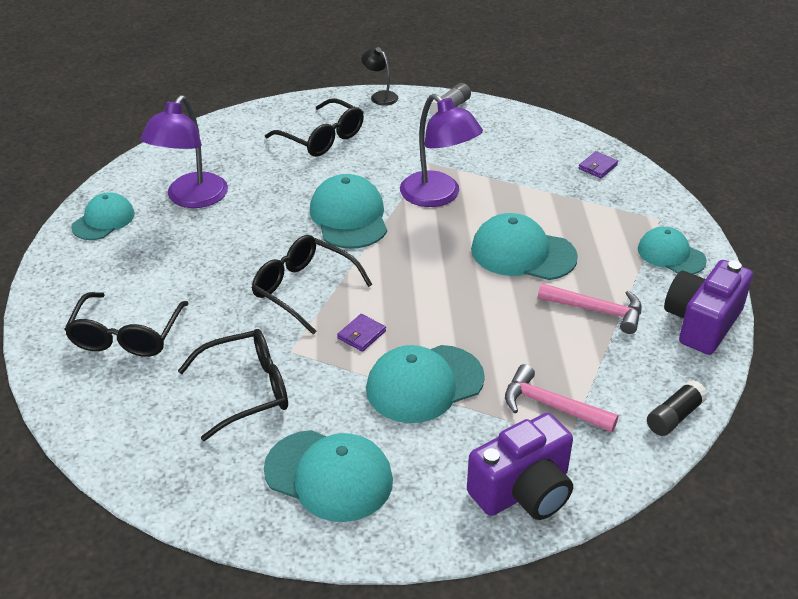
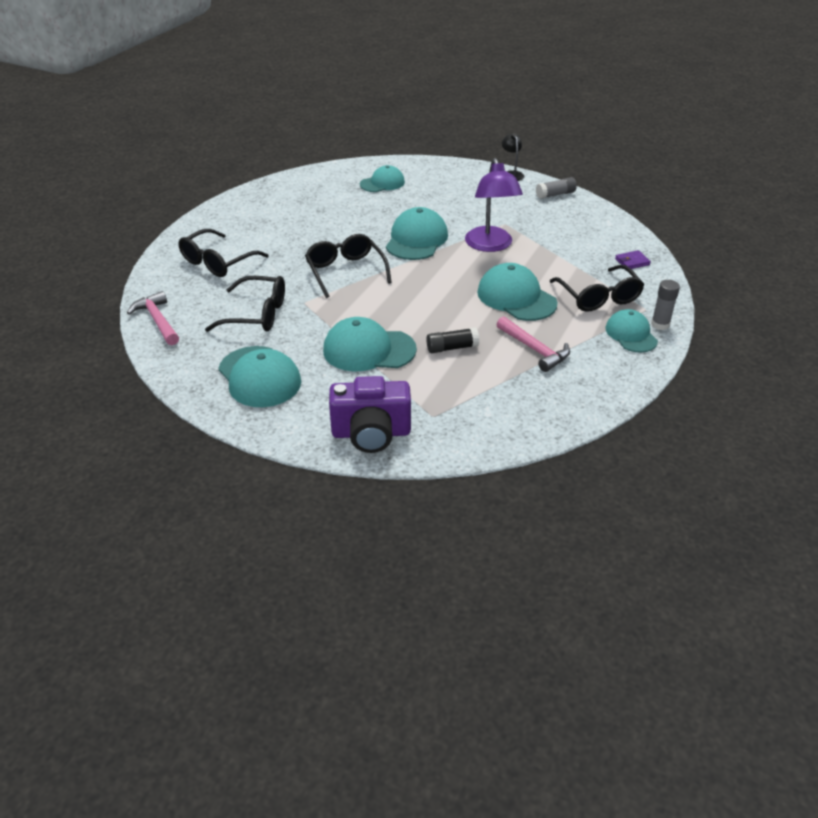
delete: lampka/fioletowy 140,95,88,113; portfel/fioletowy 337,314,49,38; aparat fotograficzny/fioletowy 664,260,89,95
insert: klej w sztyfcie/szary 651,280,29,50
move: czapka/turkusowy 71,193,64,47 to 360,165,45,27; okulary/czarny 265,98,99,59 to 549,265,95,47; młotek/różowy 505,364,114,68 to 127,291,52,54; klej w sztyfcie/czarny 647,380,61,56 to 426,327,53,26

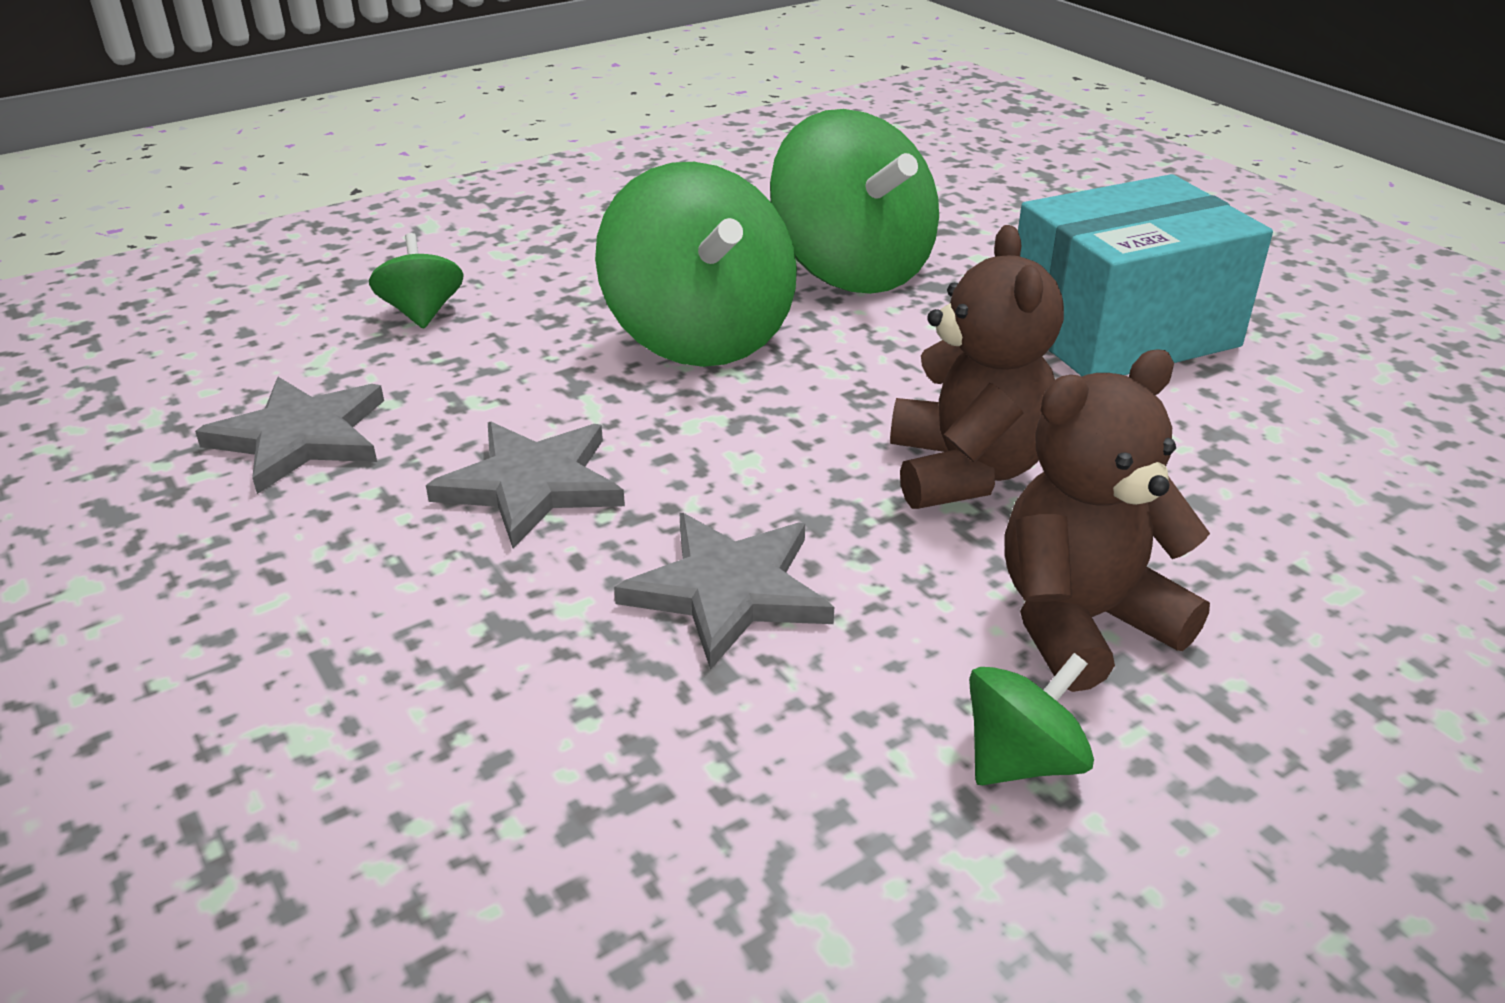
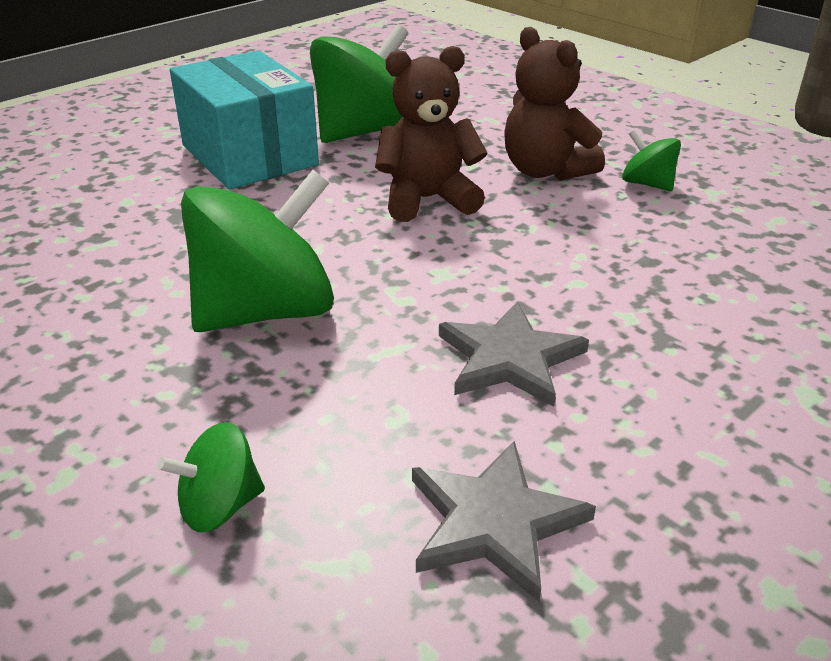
delete: gwiazda/szary 614,513,220,157
move: bączek/zielony 770,109,169,185 to 310,24,99,119

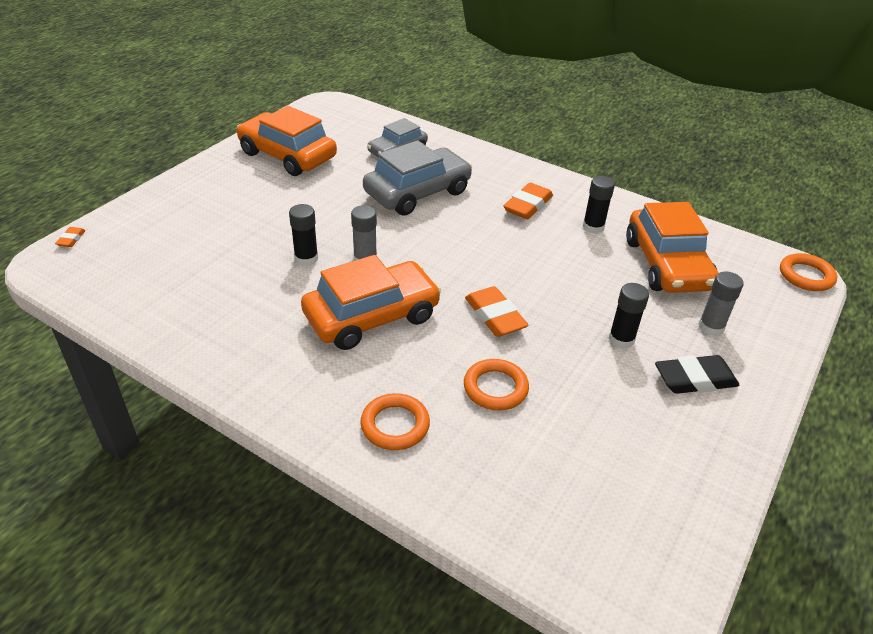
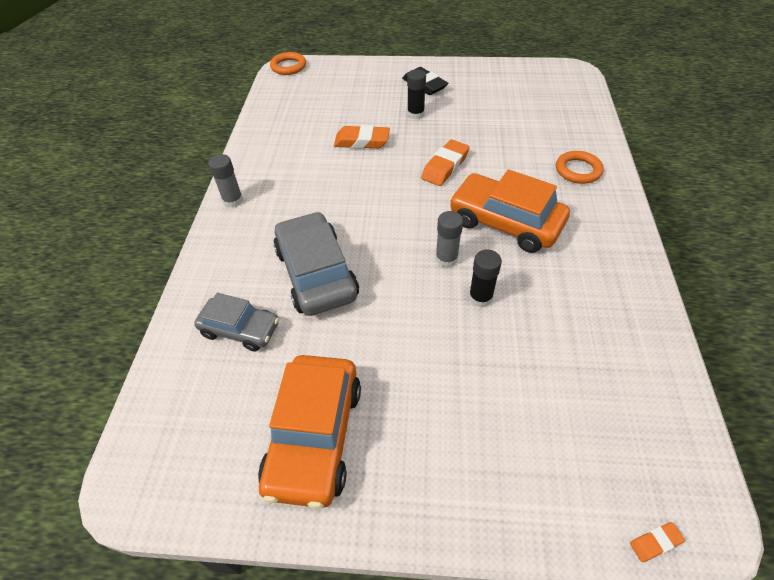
delete: pierścień/pomarańczowy 464,359,65,52; klej w sztyfcie/czarny 583,176,32,58; samochód/pomarańczowy 626,202,93,91
move: gumka do mazania/pomarańczowy 503,183,50,36 to 334,125,56,24; klej w sztyfcie/szary 698,271,46,65 to 208,154,35,54
rotate: samochód/szary 363,140,109,76 = 274,212,85,104 45 degrees clockwise

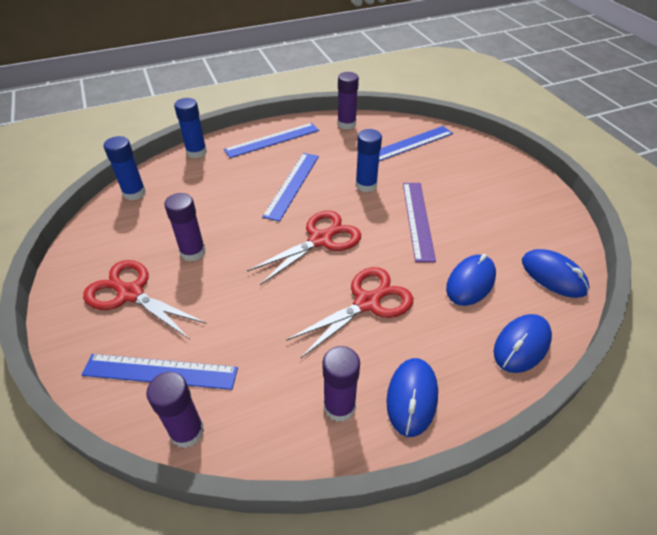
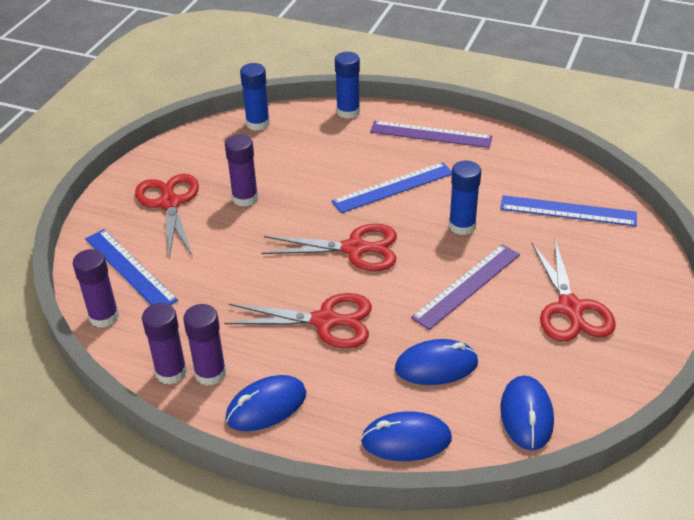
insert: nożyczki/czerwony 532,240,84,102
move: klej w sztyfcie/fioletowy 337,72,22,57 to 142,303,45,81
recolor: linijka/niebieski 224,123,95,35 to linijka/fioletowy 370,121,122,27

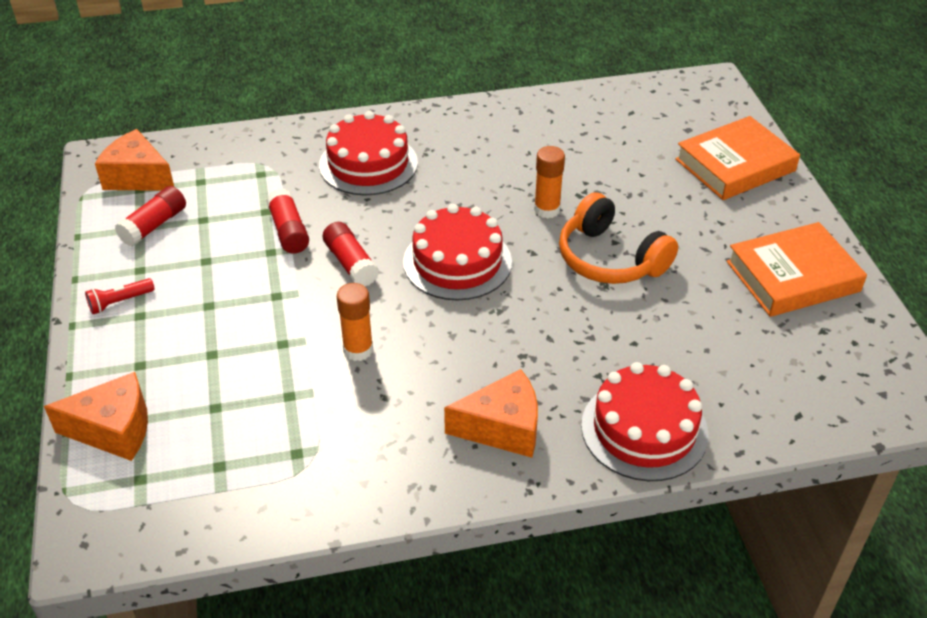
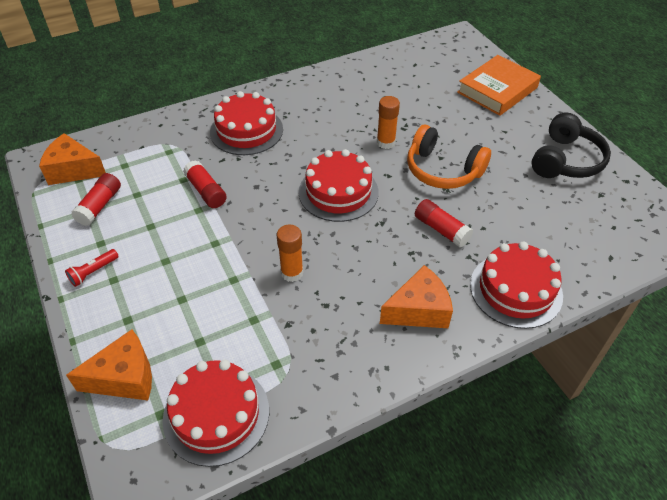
insert: tort/czerwony 163,360,106,107
move: klej w sztyfcie/czerwony 323,222,56,64 to 415,199,58,49
replace: książka/pomarańczowy 726,222,141,95 to słuchawki/czarny 531,113,80,65

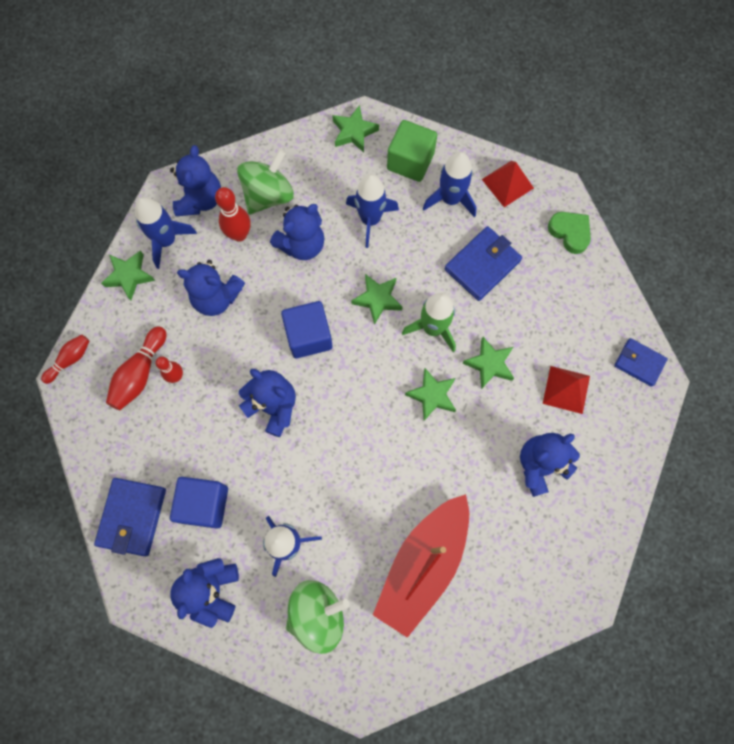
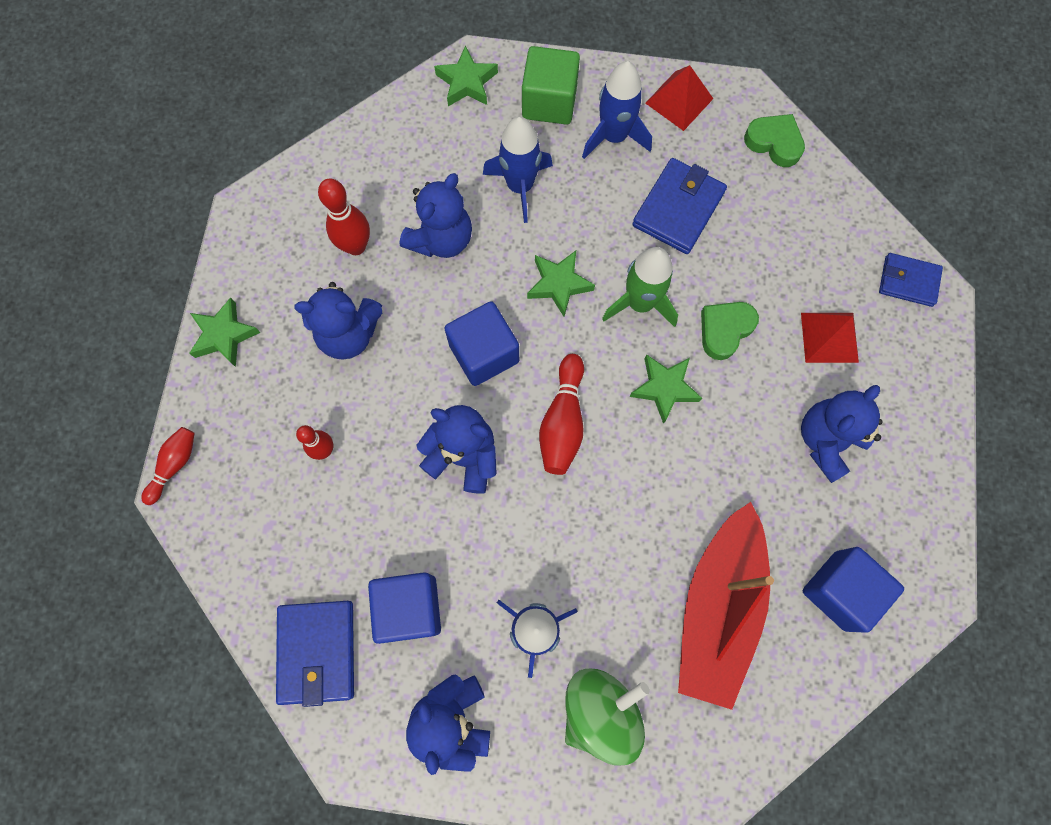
delete: rakieta/niebieski 135,197,62,72; miś/niebieski 170,145,51,71; bączek/zielony 237,149,57,66
insert: sześcian/niebieski 803,547,101,86
move: kręgiel/czerwony 106,326,61,84 to 539,354,45,121
replace: gwiazda/zielony 463,337,51,52 to serce/zielony 701,302,58,58

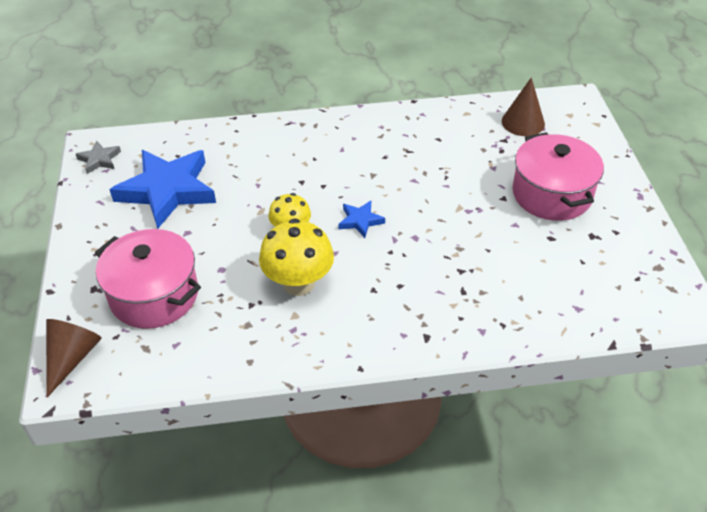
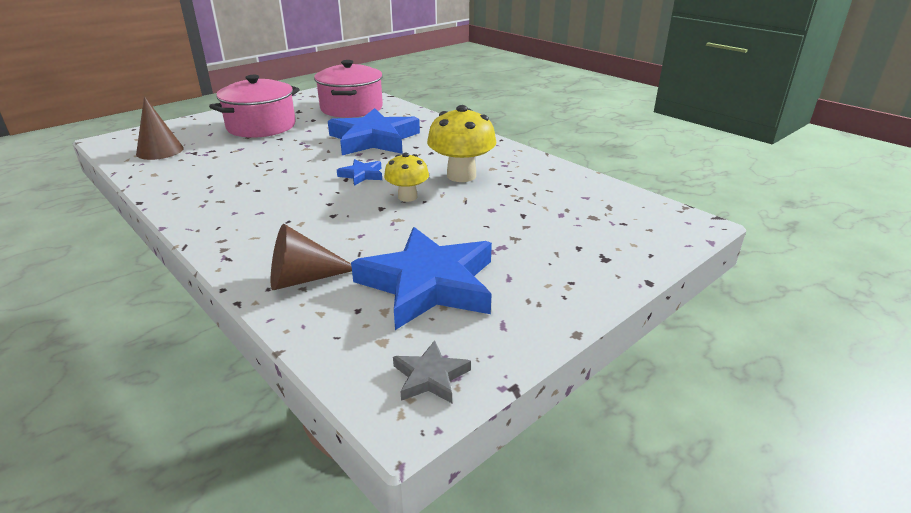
insert: gwiazda/niebieski 328,108,92,47
move: stożek/brązowy 46,319,56,79 to 271,224,81,66; garnek/różowy 95,229,106,100 to 314,60,69,58

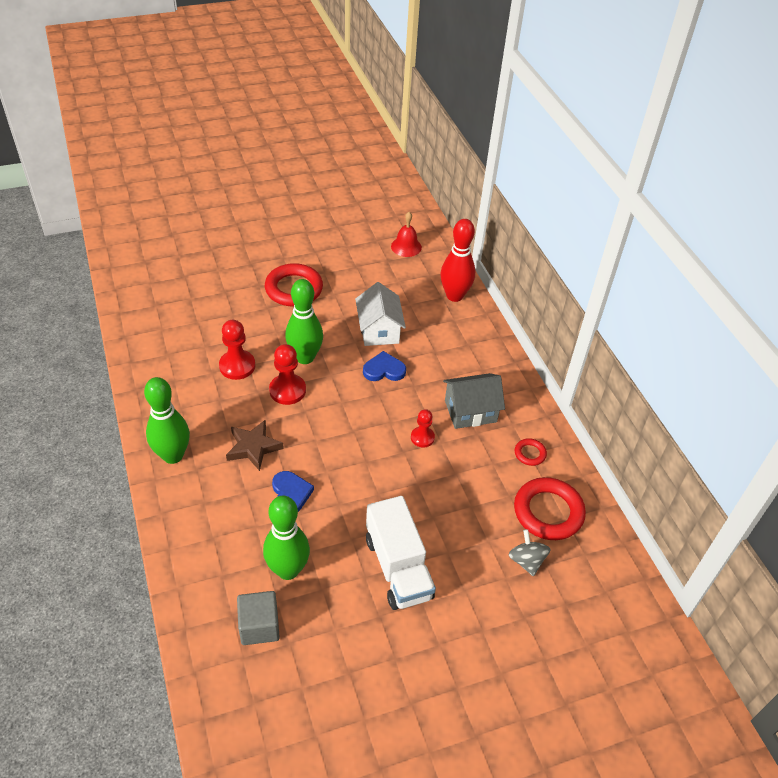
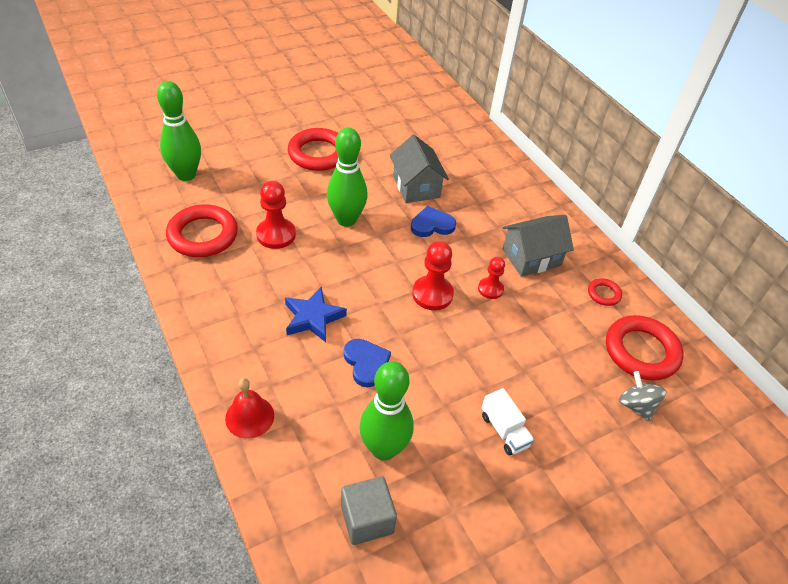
delete: kręgiel/czerwony 440,219,35,83
insert: pierścień/czerwony 166,204,72,53
move: kręgiel/zielony 144,377,46,87 to 157,81,44,100; pionek/czerwony 269,344,37,61 to 412,241,42,69; dzwonek/czerwony 391,212,31,45 to 225,378,49,61
recolor: gwiazda/brązowy 226,420,58,51 to gwiazda/niebieski 285,287,62,55; domek/biały 355,282,51,64 to domek/szary 390,135,59,68
resize: ciężarówka/biały 366,496,70,114 = 482,388,52,67 x0.53

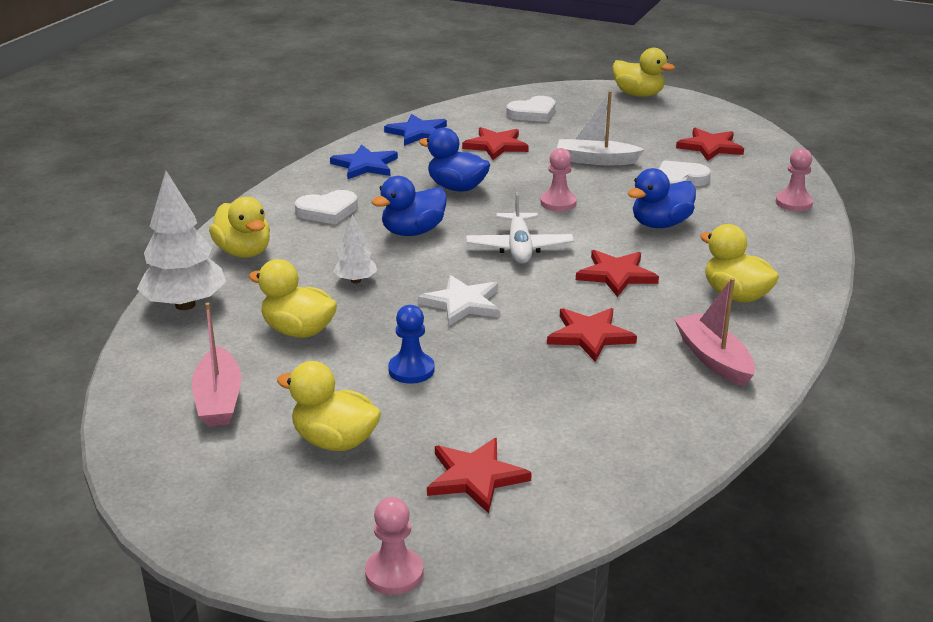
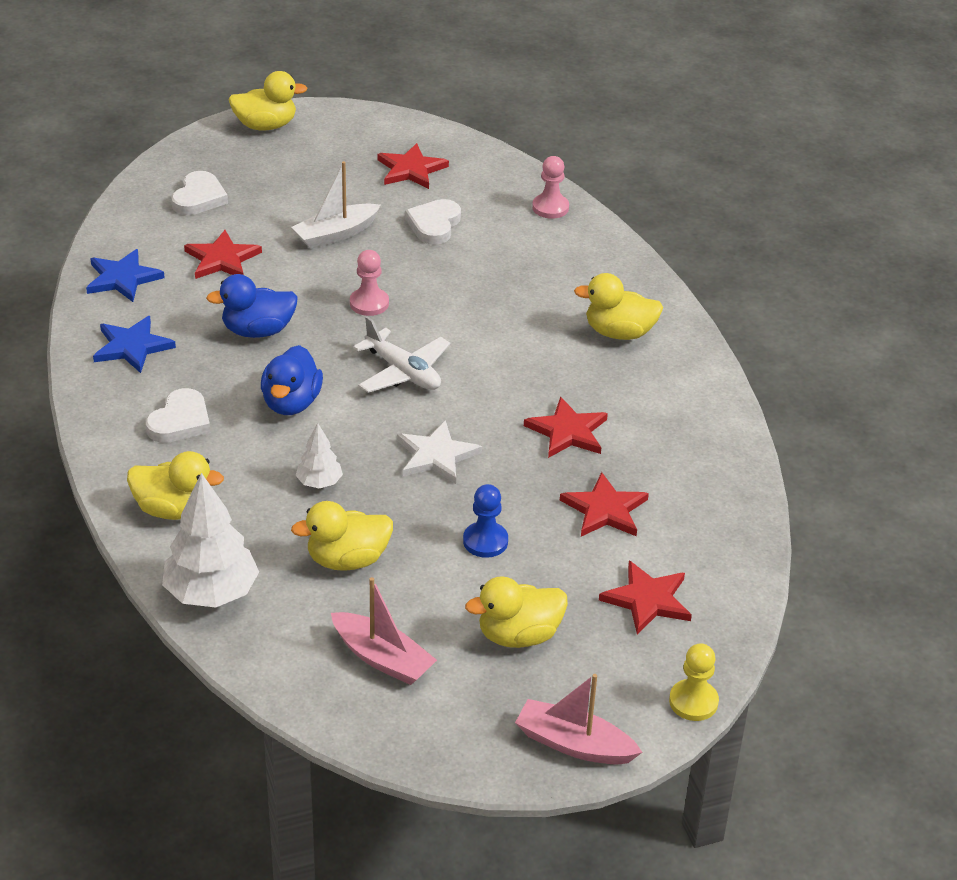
delete: kaczka/niebieski 627,168,69,60
move: gwiazda/czerwony 576,250,83,47 to 560,472,89,64; łódka/różowy 674,278,81,109 to 515,674,127,91
recolor: pionek/różowy 365,497,59,98 to pionek/żółty 669,643,50,78

